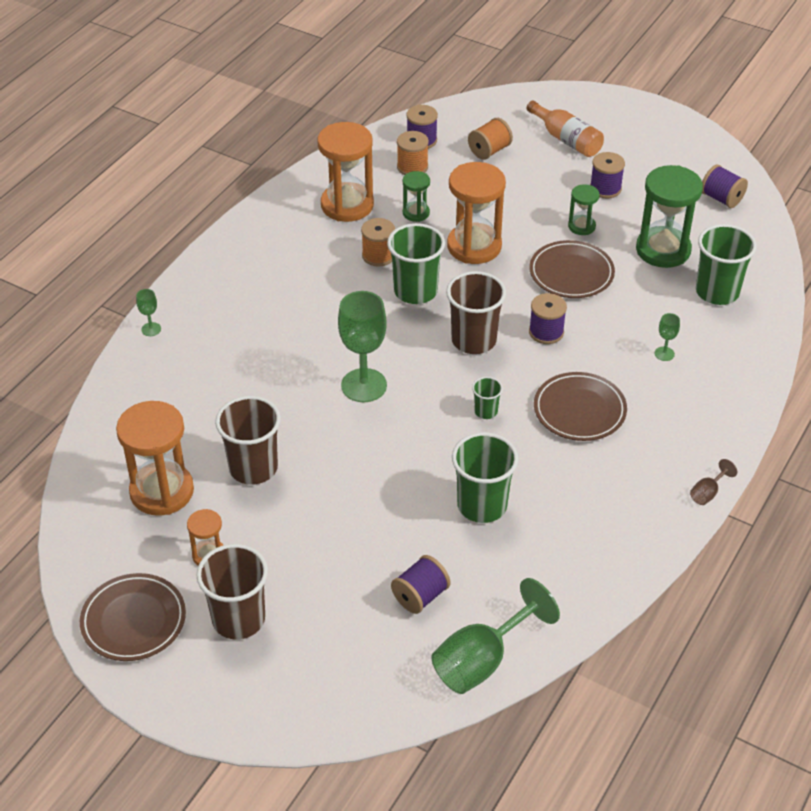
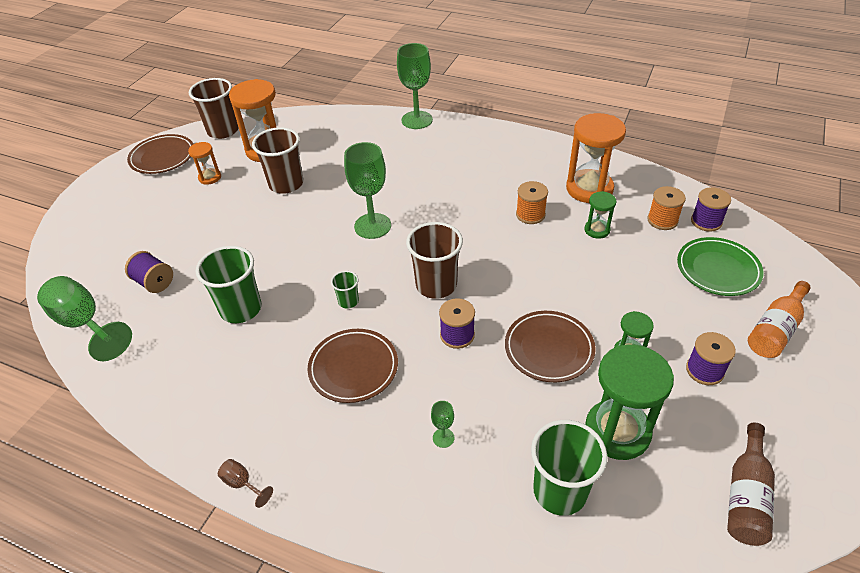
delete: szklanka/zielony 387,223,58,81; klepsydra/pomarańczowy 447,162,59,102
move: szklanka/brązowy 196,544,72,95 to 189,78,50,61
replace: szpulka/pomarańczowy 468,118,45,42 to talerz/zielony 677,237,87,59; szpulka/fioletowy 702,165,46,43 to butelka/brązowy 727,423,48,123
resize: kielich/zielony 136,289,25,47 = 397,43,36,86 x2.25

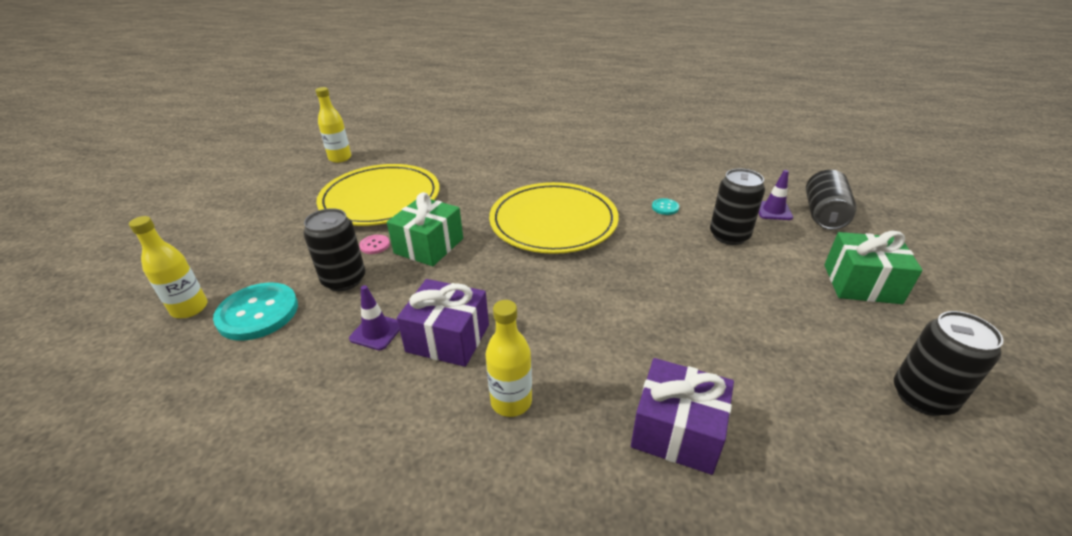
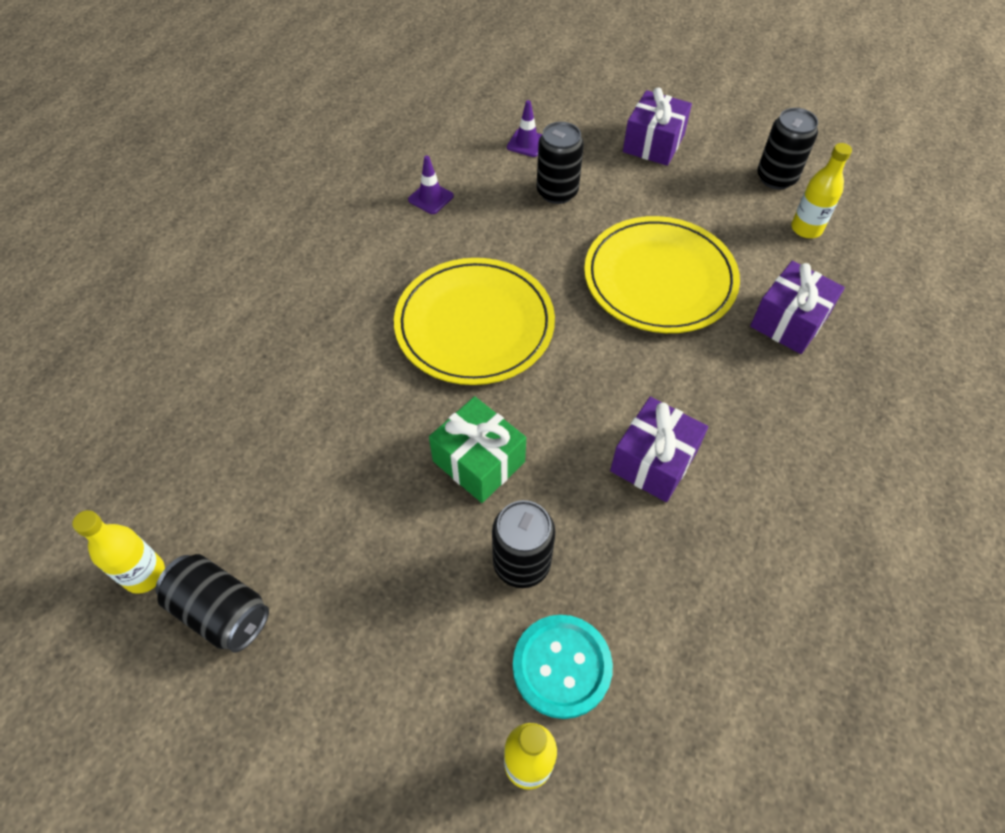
delete: guzik/różowy 359,235,31,19; guzik/turkusowy 652,198,27,17
move: talerz/żółty 317,164,122,62 to 584,216,156,117; pachołek/fioletowy 349,285,51,65 to 408,156,46,58; butelka/żółty 485,300,47,117 to 791,143,61,95; puszka/czarny 806,170,51,60 to 155,554,114,99
recolor: prezent/zielony 824,231,99,73 to prezent/fioletowy 623,87,69,79

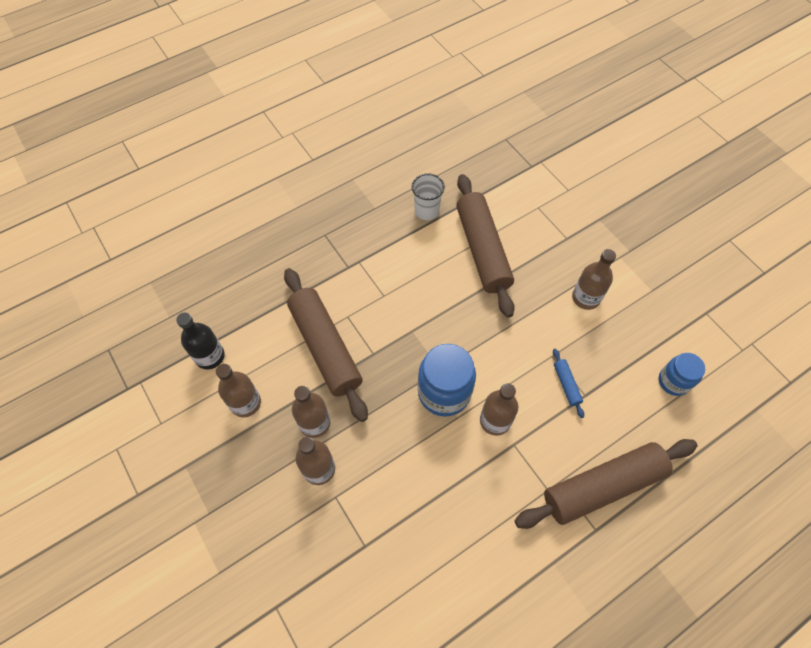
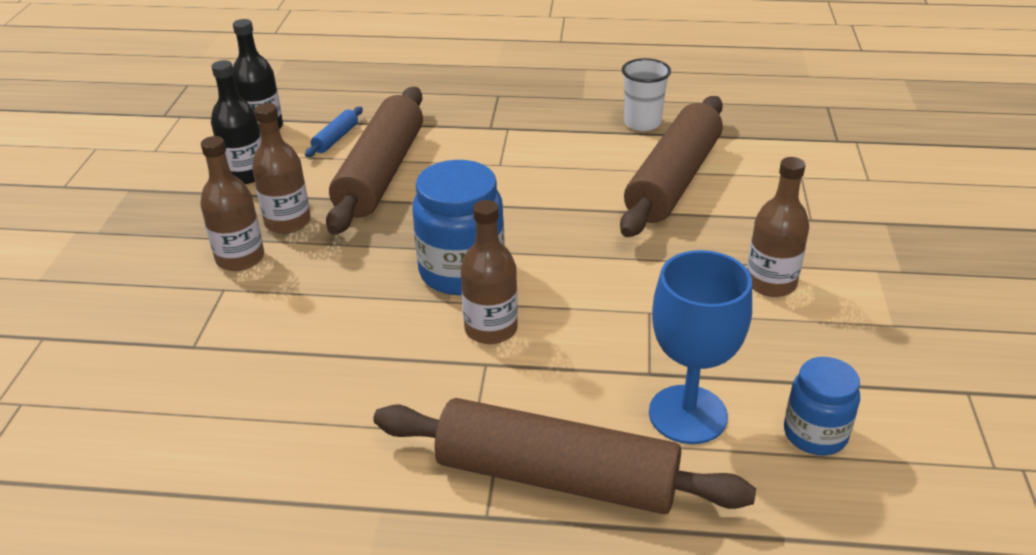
insert: kielich/niebieski 649,250,103,194
move: wałek do ciasta/niebieski 553,349,31,69 to 305,107,58,50
recolor: butelka/brązowy 216,364,45,53 to butelka/czarny 211,60,50,124

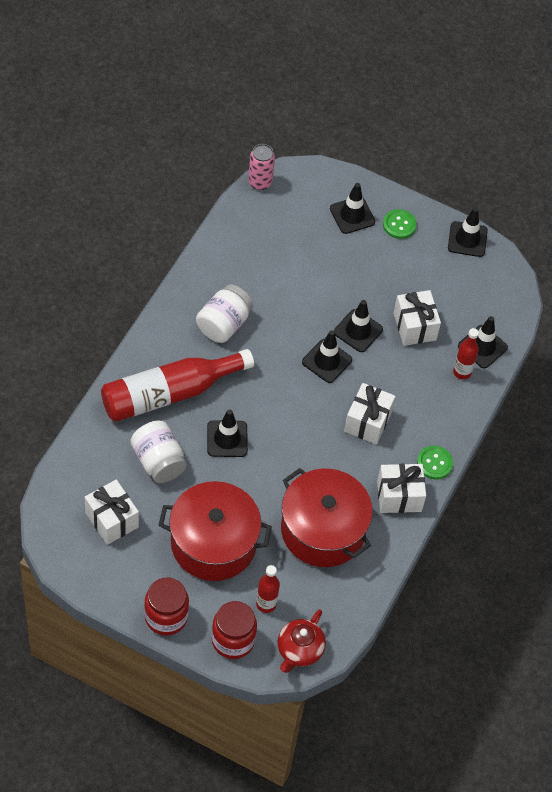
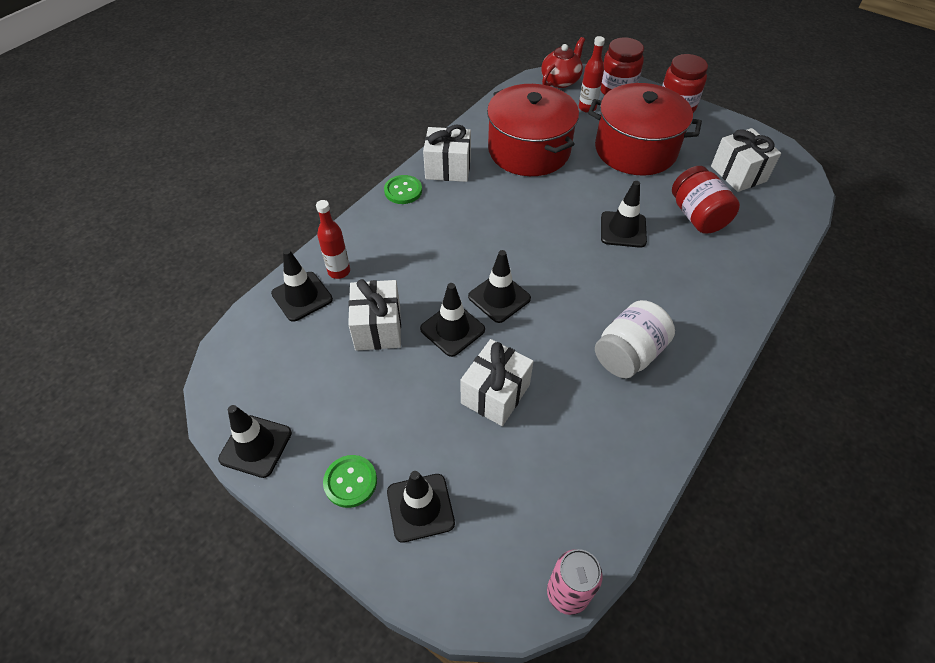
delete: butelka/czerwony 101,349,153,73
move: prezent/biały 344,383,52,62 to 460,339,74,87
recolor: słoik/biały 130,421,57,62 to słoik/czerwony 672,166,68,68

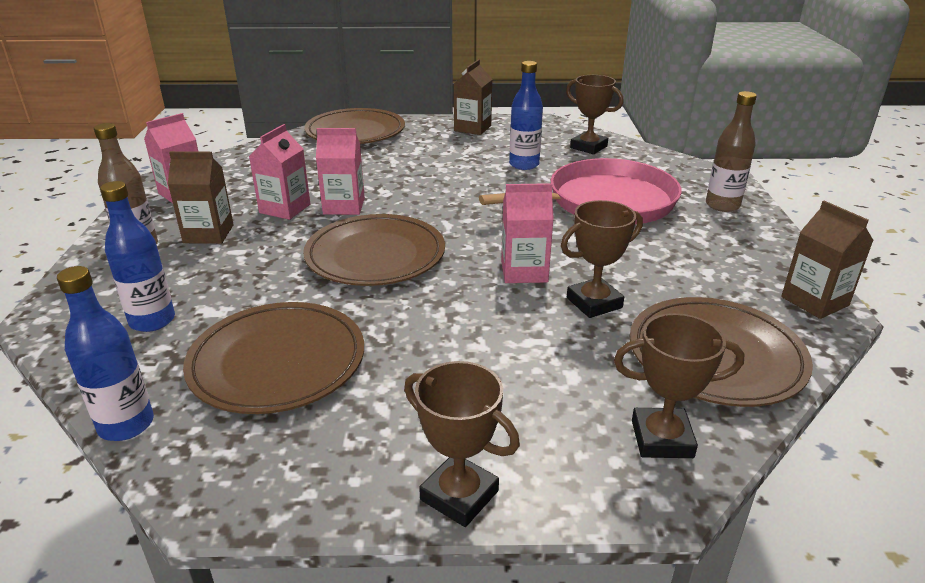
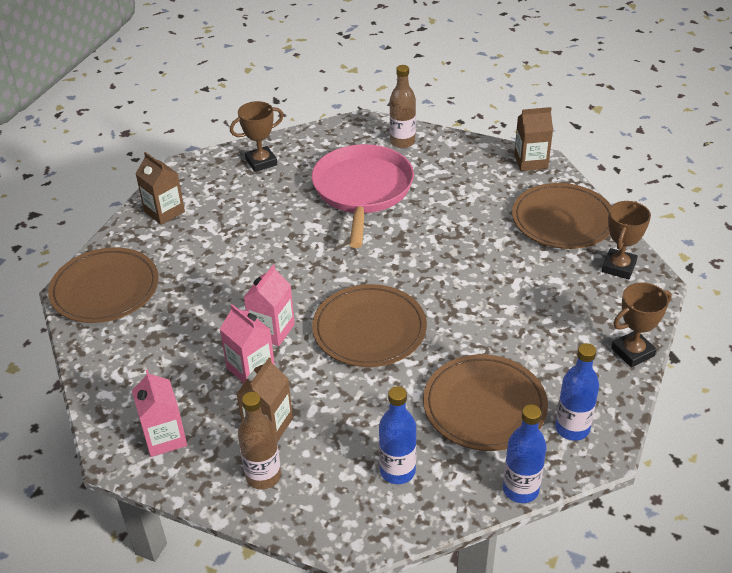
delete: karton mleka/różowy 501,183,53,100; puchar/brązowy 561,200,82,118
move: butelka/niebieski 509,61,34,109 to 555,343,44,98

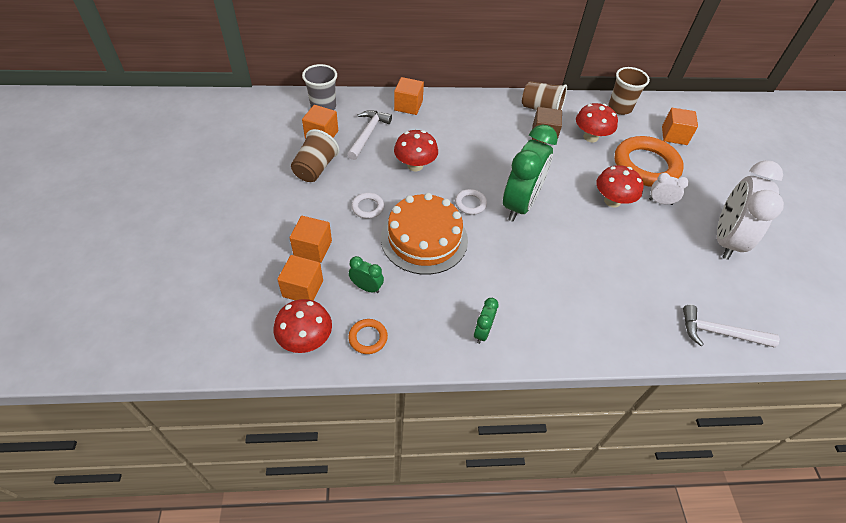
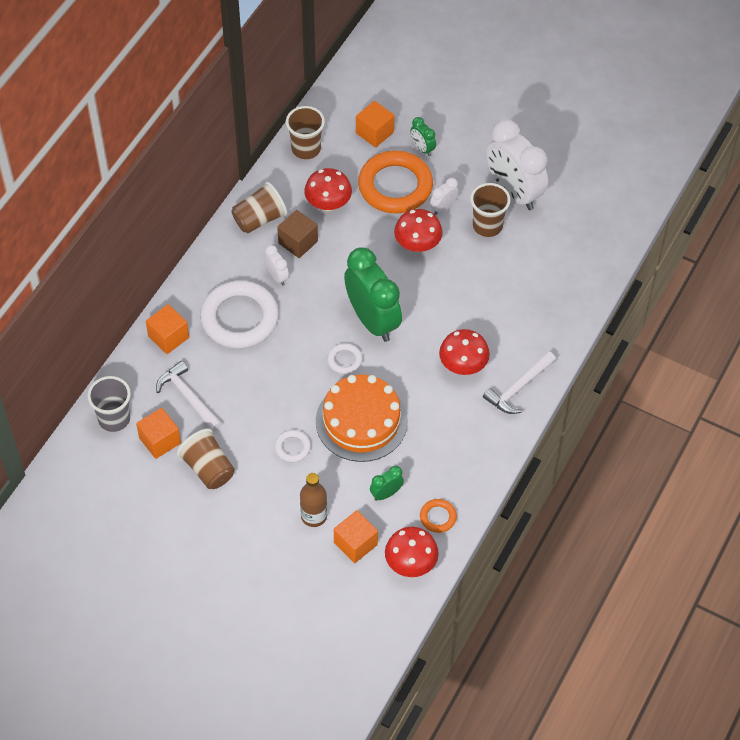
insert: pierścień/biały 200,280,79,69; budzik/biały 264,245,25,41; szklanka/brązowy 470,183,41,54
move: grzyb/czerwony 394,130,44,41 to 439,329,51,46; budzik/zielony 474,298,25,46 to 410,117,26,39; młotek/biały 683,305,97,42 to 483,351,73,63
replace: sześcian/pomarańczowy 290,216,42,47 to butelka/brązowy 300,473,27,54

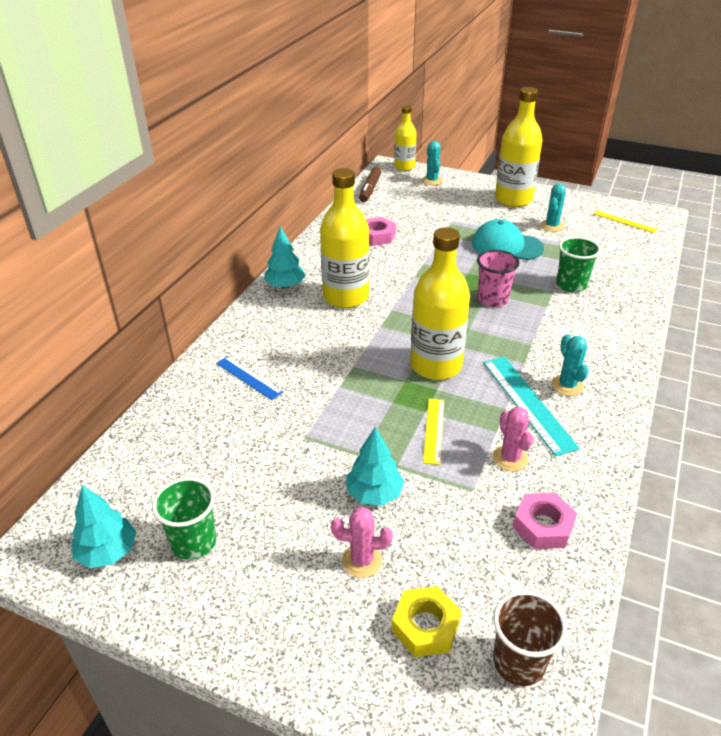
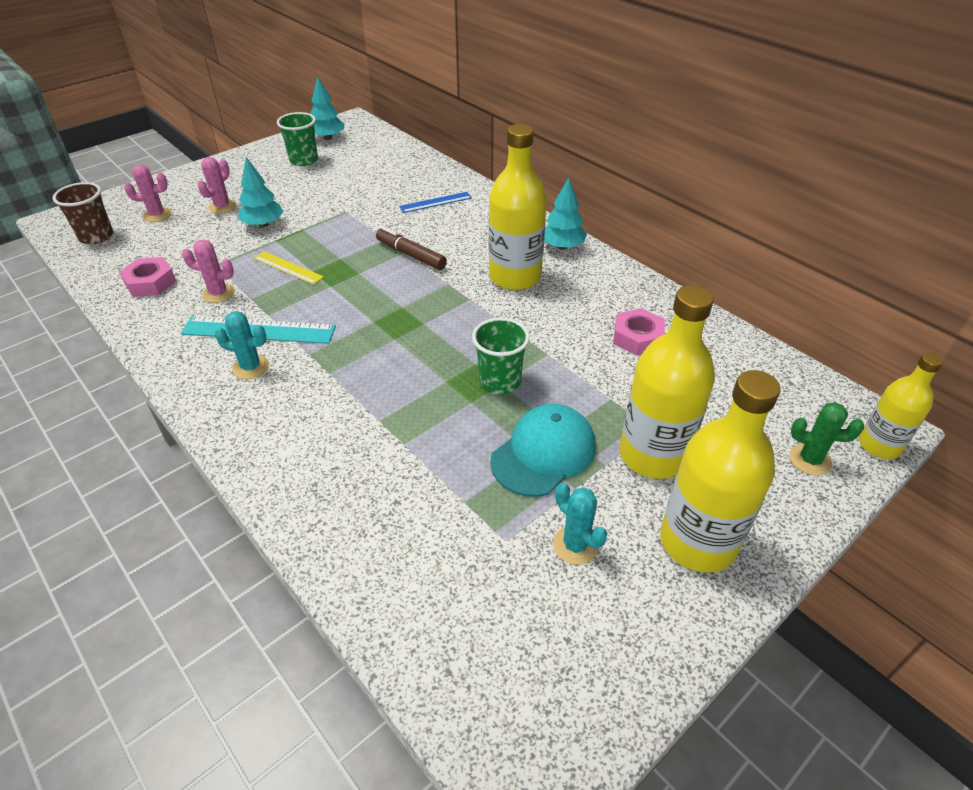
delete: szklanka/różowy 477,250,42,57; linijka/żółty 594,209,64,24
move: flamaster/brązowy 359,167,22,35 to 376,227,71,43; butelka/żółty 410,227,60,153 to 619,285,96,194; szklanka/zielony 556,237,45,56 to 472,318,58,77
replace: nakrętka/żółty 391,586,71,71 to kaktus/różowy 124,164,47,58
recolor: kaktus/turkusowy 422,141,21,44 to kaktus/zielony 789,402,75,74

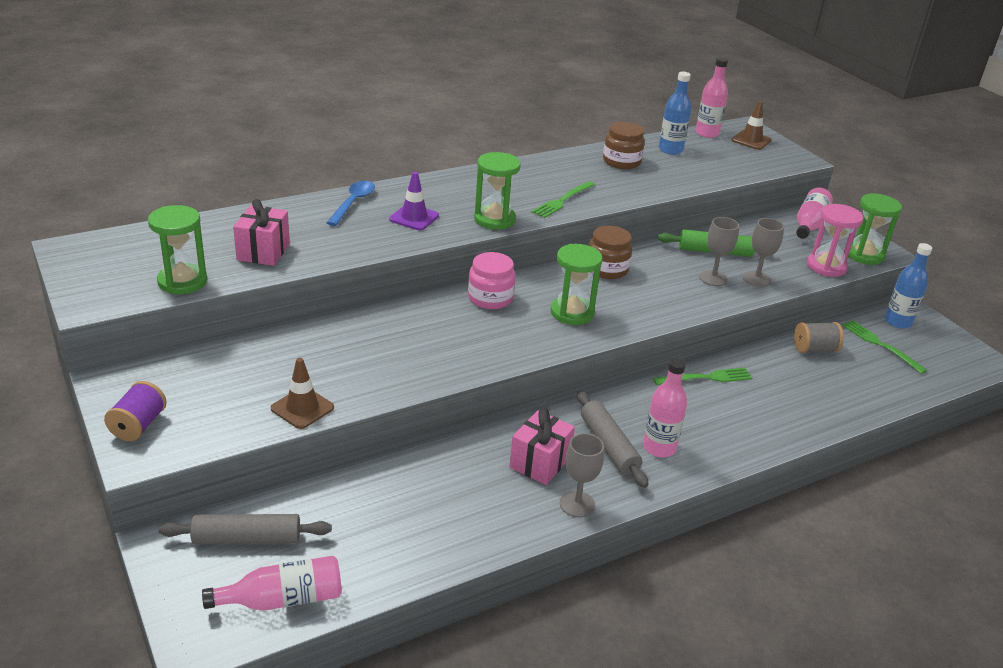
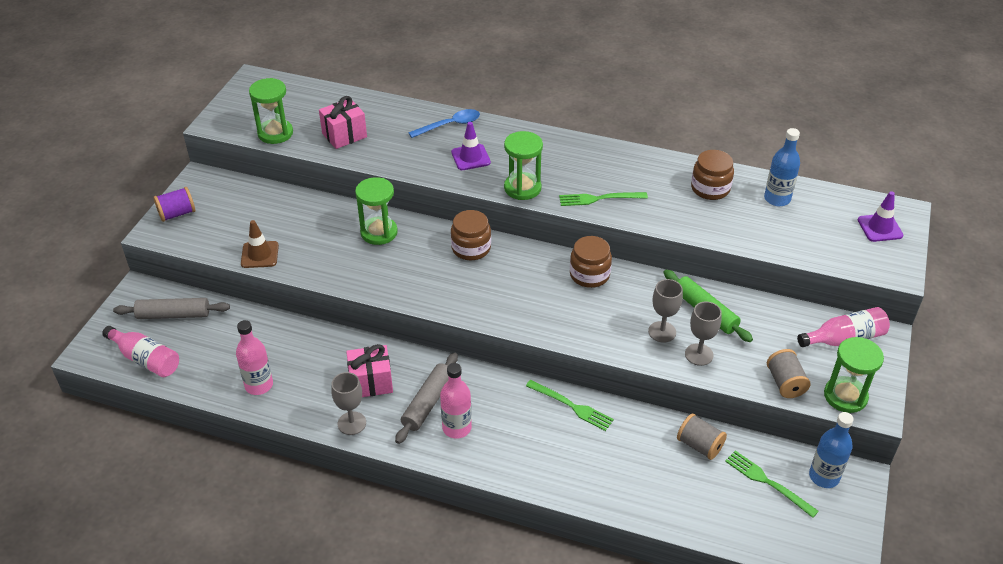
move: klepsydra/zielony 551,244,52,81 to 355,177,43,68; butelka/różowy 696,57,32,81 to 236,320,37,75
replace: klepsydra/różowy 807,204,56,73 to szpulka/szary 767,349,43,49
recolor: słoik/różowy 468,252,48,57 to słoik/brązowy 451,210,40,50; pachołek/brązowy 731,101,41,49 to pachołek/fioletowy 858,191,45,51
rotate: wałek do ciasta/szary 158,514,174,30 = 113,298,117,21 45 degrees counterclockwise; widelec/zielony 842,320,85,54 = 725,450,94,68 60 degrees counterclockwise

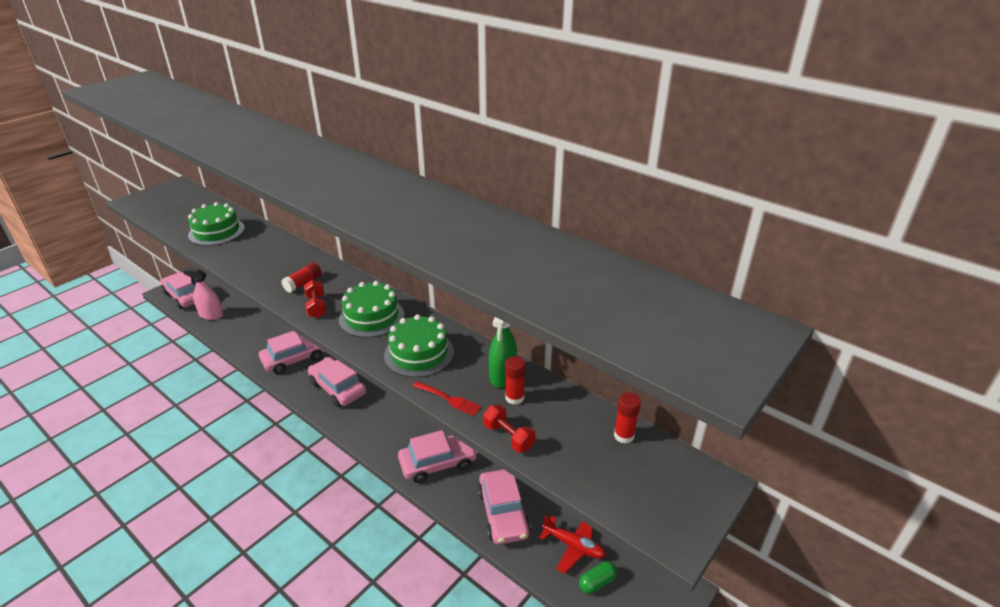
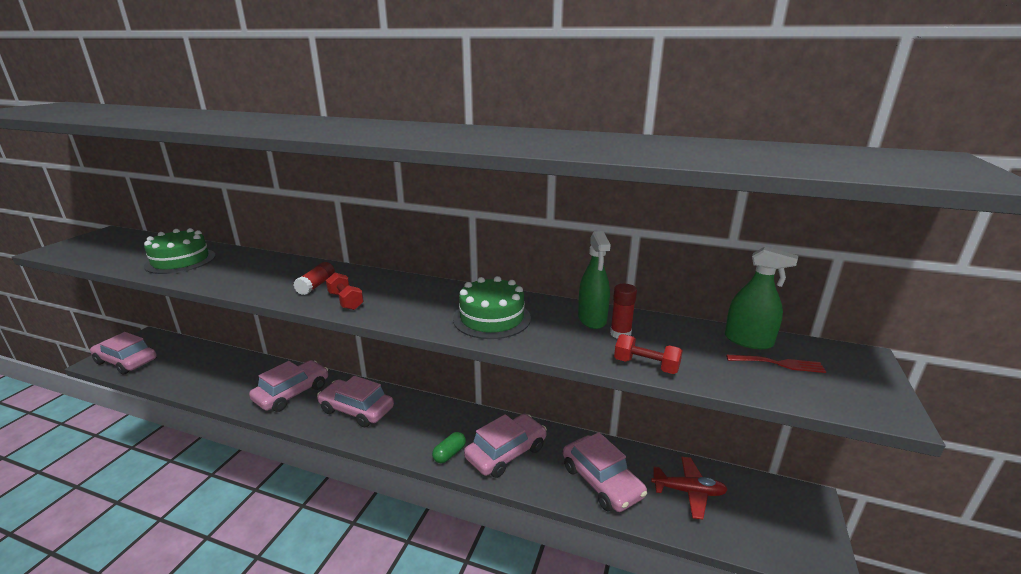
delete: spryskiwacz/różowy 183,268,40,52; tort/zielony 339,281,65,57
move: widelec/czerwony 413,381,69,35 to 726,355,100,18; kapsułka/zielony 579,561,38,33 to 432,432,34,31
replace: klej w sztyfcie/czerwony 614,392,27,52 to spryskiwacz/zielony 725,247,73,102

